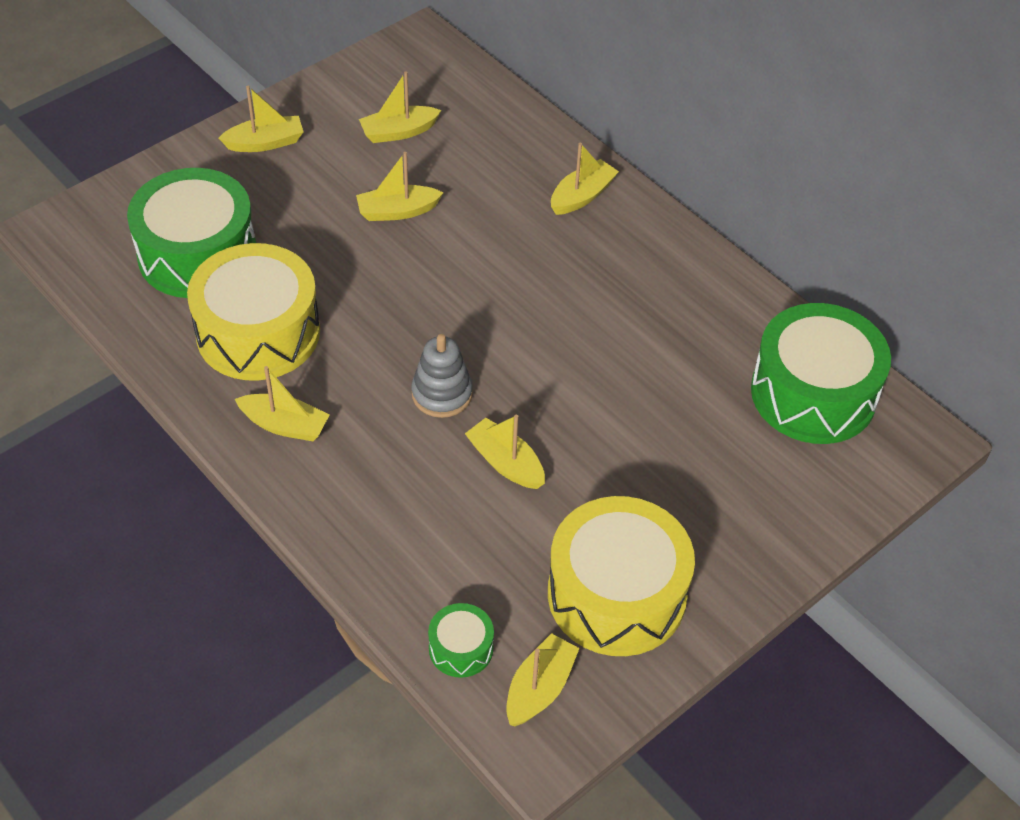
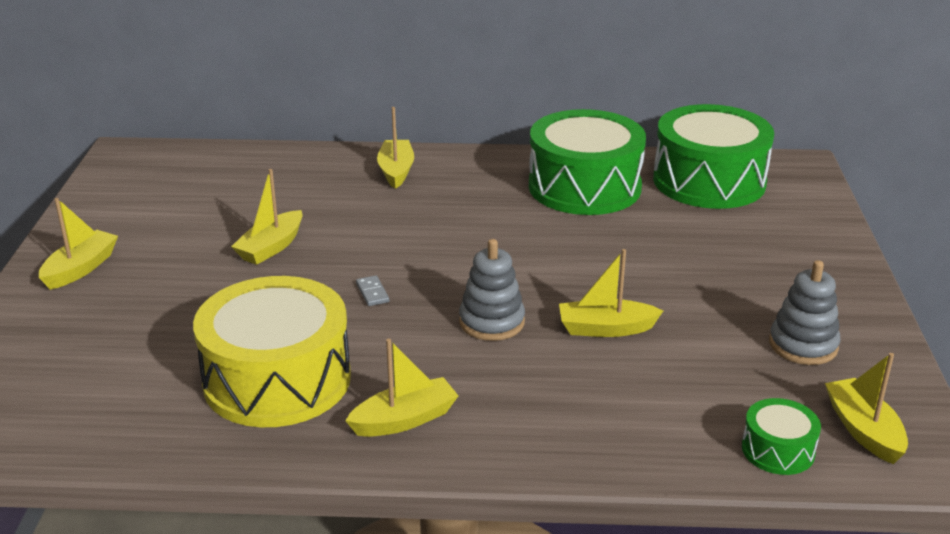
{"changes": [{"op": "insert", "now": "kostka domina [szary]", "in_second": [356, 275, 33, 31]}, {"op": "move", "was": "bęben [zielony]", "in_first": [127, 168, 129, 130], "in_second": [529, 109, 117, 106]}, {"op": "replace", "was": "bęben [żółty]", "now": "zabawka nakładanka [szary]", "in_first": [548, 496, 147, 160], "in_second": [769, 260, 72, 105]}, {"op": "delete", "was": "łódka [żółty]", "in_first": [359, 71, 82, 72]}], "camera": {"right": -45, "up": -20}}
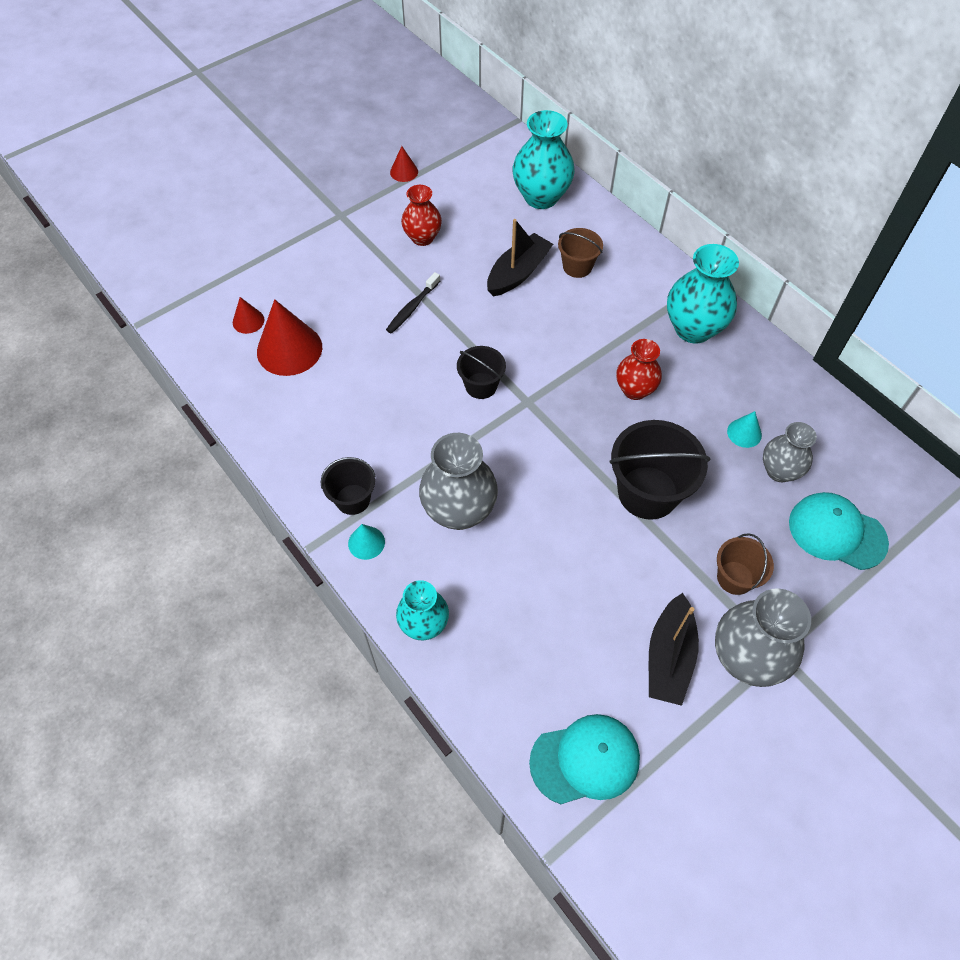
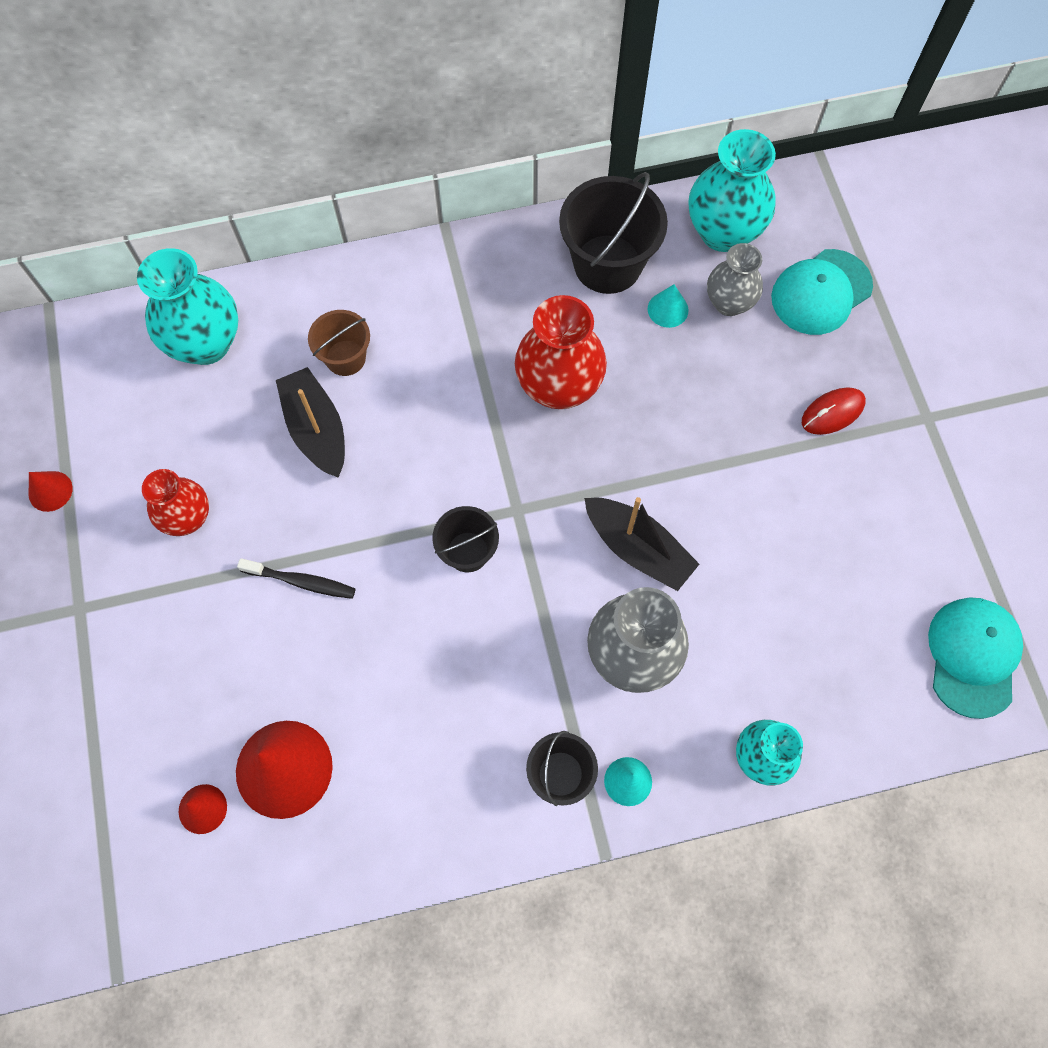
{"changes": [{"op": "rotate", "was": "szczoteczka do zębów [czarny]", "in_first": [386, 272, 54, 62], "in_second": [237, 558, 119, 41], "clockwise": -45}, {"op": "resize", "was": "wazon [czerwony]", "in_first": [616, 339, 46, 61], "in_second": [515, 295, 92, 114], "ratio": 1.58}, {"op": "move", "was": "wiadro [czarny]", "in_first": [609, 420, 101, 100], "in_second": [559, 172, 109, 122]}, {"op": "move", "was": "łódka [czarny]", "in_first": [649, 593, 50, 113], "in_second": [584, 497, 115, 94]}, {"op": "move", "was": "wazon [turkusowy]", "in_first": [667, 244, 72, 100], "in_second": [688, 129, 88, 123]}, {"op": "replace", "was": "wiadro [brązowy]", "now": "myszka [czerwony]", "in_first": [717, 533, 57, 62], "in_second": [802, 387, 64, 48]}, {"op": "delete", "was": "wazon [szary]", "in_first": [715, 588, 96, 99]}], "camera": {"right": -65, "up": 10}}
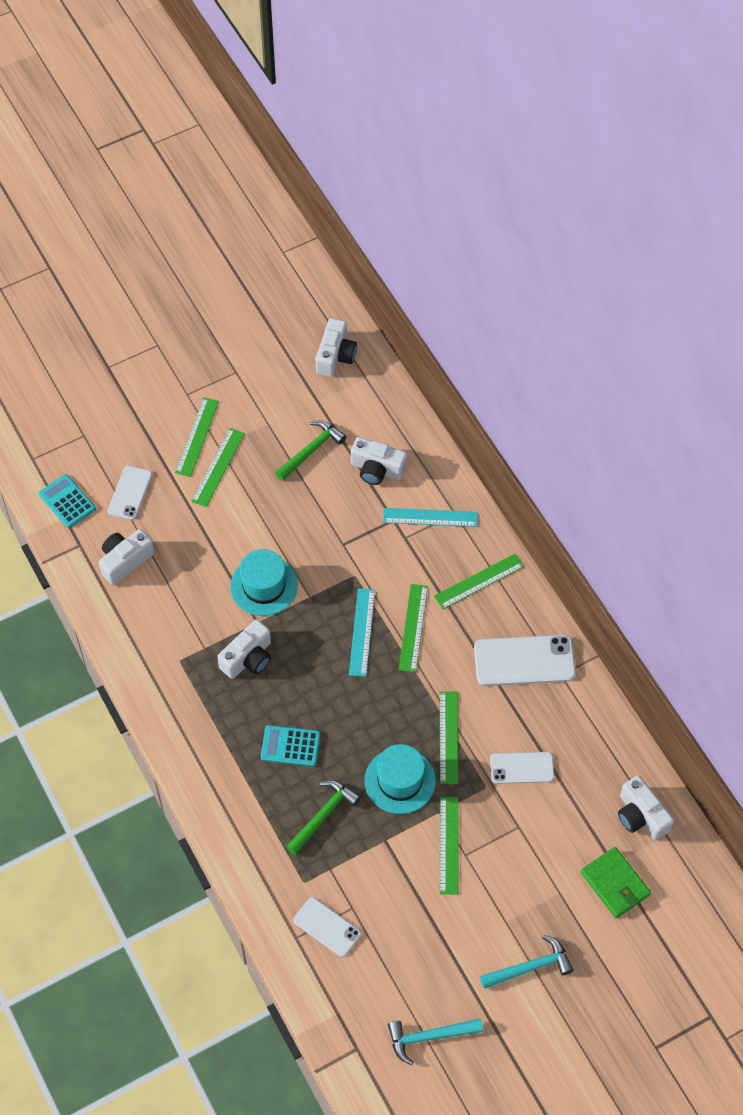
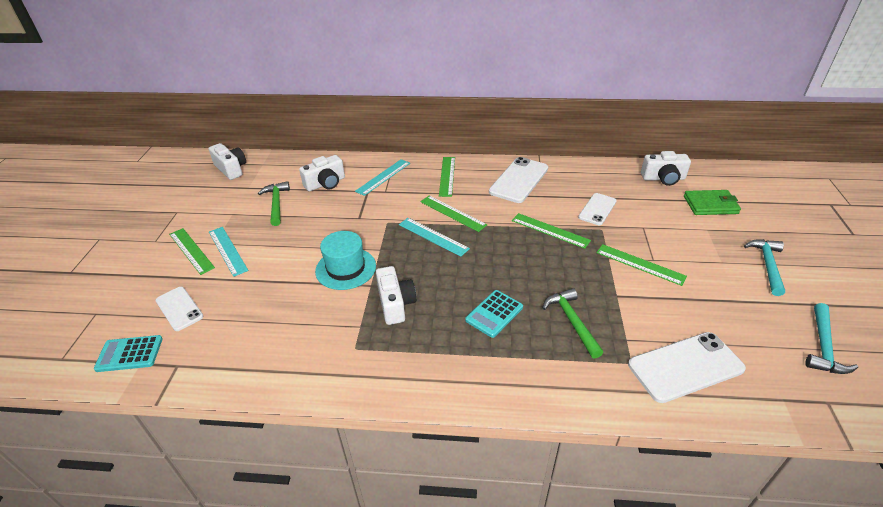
{"changes": [{"op": "recolor", "was": "linijka [zielony]", "now": "linijka [turkusowy]", "in_first": [191, 428, 54, 79], "in_second": [209, 227, 39, 50]}, {"op": "resize", "was": "telefon [biały]", "in_first": [293, 897, 68, 60], "in_second": [628, 332, 118, 71], "ratio": 1.62}, {"op": "delete", "was": "aparat fotograficzny [biały]", "in_first": [99, 529, 55, 56]}, {"op": "delete", "was": "kapelusz [turkusowy]", "in_first": [365, 744, 71, 70]}], "camera": {"right": -55, "up": -20}}
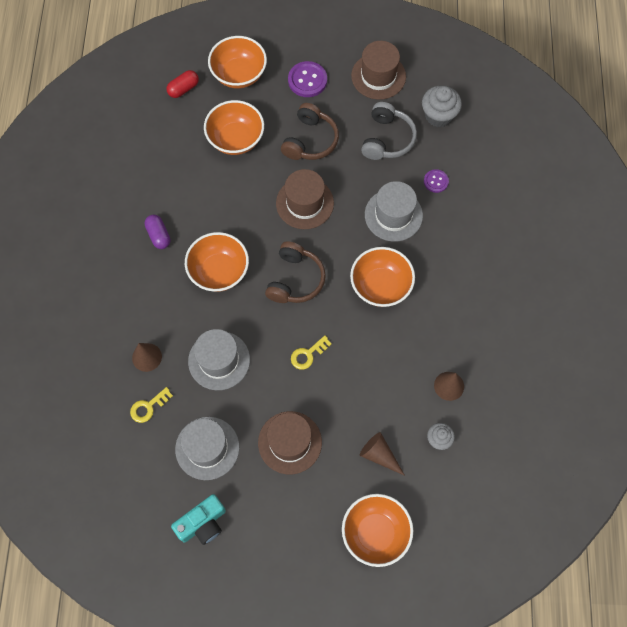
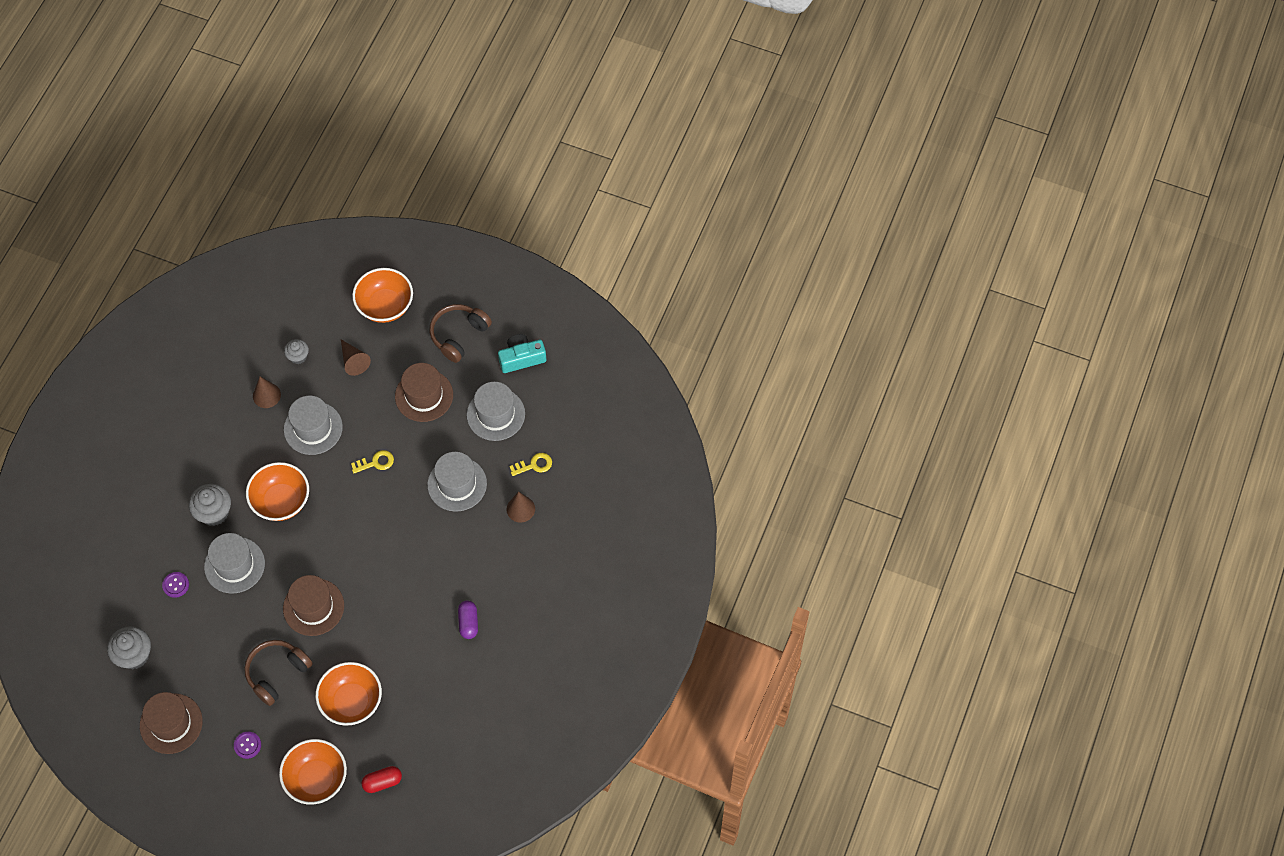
{"changes": [{"op": "insert", "now": "muffinka [szary]", "in_second": [189, 484, 42, 42]}, {"op": "resize", "was": "guzik [fioletowy]", "in_first": [288, 61, 39, 36], "in_second": [234, 732, 27, 27], "ratio": 0.6}, {"op": "insert", "now": "kapelusz [szary]", "in_second": [284, 396, 59, 59]}, {"op": "move", "was": "słuchawki [brązowy]", "in_first": [265, 241, 61, 62], "in_second": [430, 304, 62, 59]}, {"op": "delete", "was": "miska [pomarańczowy]", "in_first": [185, 232, 64, 60]}, {"op": "delete", "was": "słuchawki [szary]", "in_first": [361, 102, 56, 58]}], "camera": {"right": -160, "up": -5}}
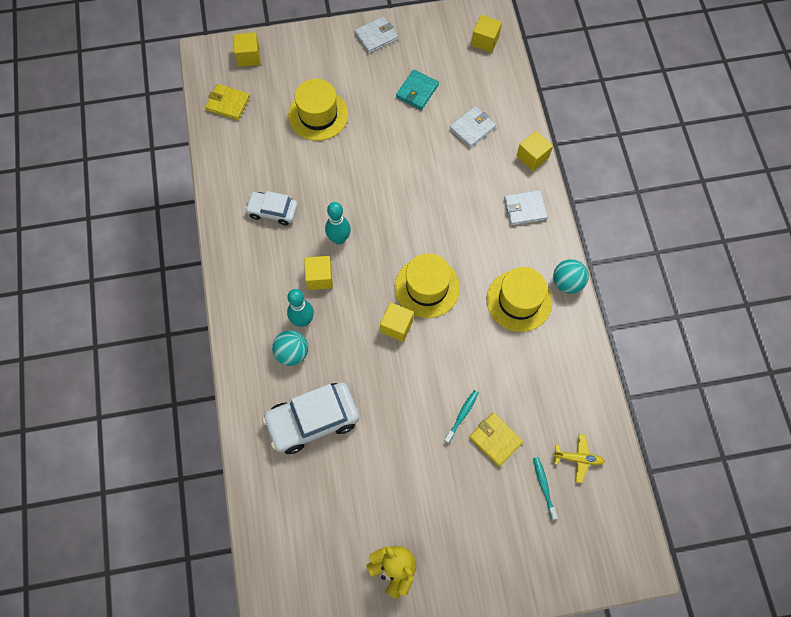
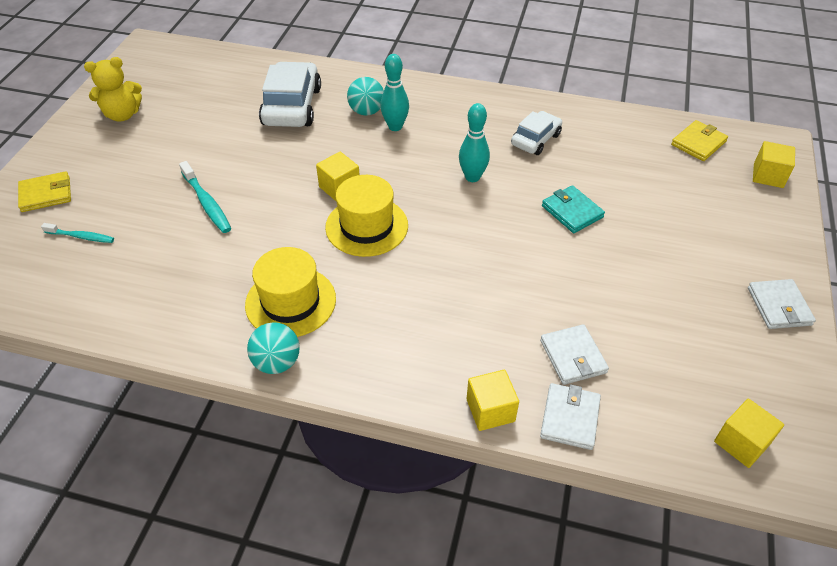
{"changes": [{"op": "move", "was": "portfel [żółty]", "in_first": [469, 413, 54, 54], "in_second": [18, 171, 53, 41]}, {"op": "resize", "was": "szczoteczka do zębów [turkusowy]", "in_first": [444, 390, 35, 54], "in_second": [179, 161, 52, 72], "ratio": 1.5}, {"op": "move", "was": "portfel [biały]", "in_first": [504, 190, 44, 36], "in_second": [540, 383, 61, 67]}, {"op": "move", "was": "portfel [turkusowy]", "in_first": [396, 69, 43, 41], "in_second": [542, 185, 63, 48]}, {"op": "delete", "was": "kapelusz [żółty]", "in_first": [288, 79, 60, 62]}, {"op": "delete", "was": "sześcian [żółty]", "in_first": [304, 256, 29, 34]}, {"op": "delete", "was": "samolot [żółty]", "in_first": [553, 434, 52, 49]}], "camera": {"right": 115, "up": -20}}
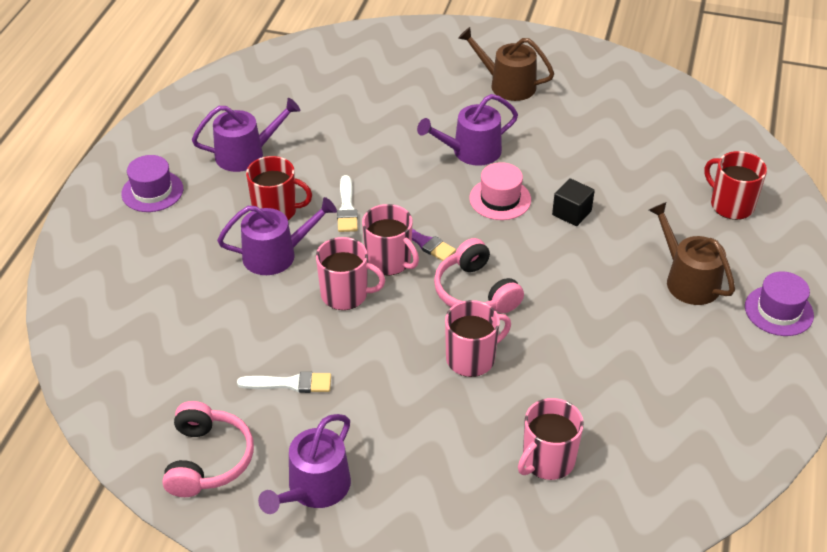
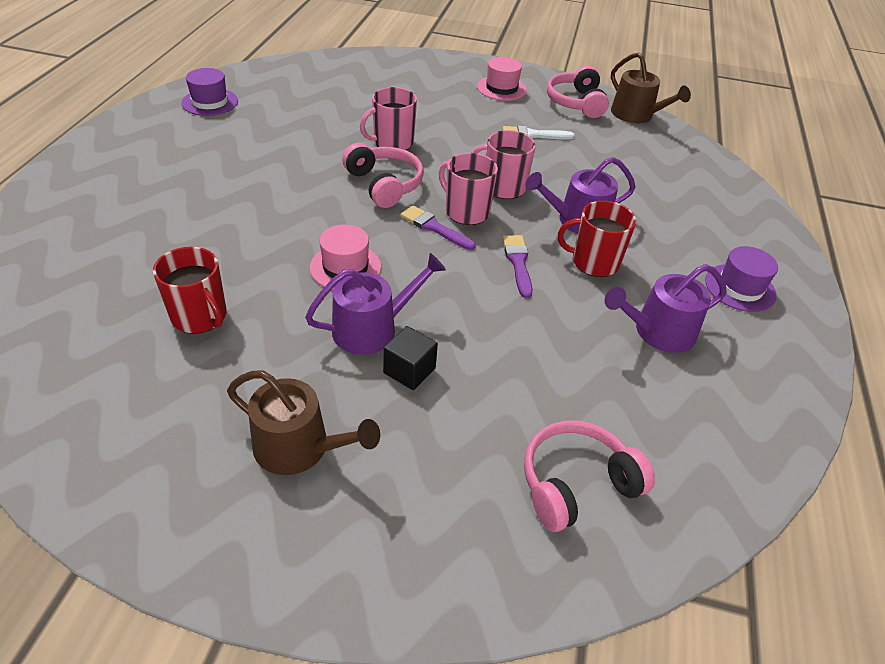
{"changes": [{"op": "move", "was": "kubek [czerwony]", "in_first": [705, 151, 62, 69], "in_second": [153, 247, 74, 87]}, {"op": "move", "was": "kapelusz [fioletowy]", "in_first": [745, 271, 69, 65], "in_second": [182, 68, 56, 48]}, {"op": "move", "was": "sześcian [czarny]", "in_first": [552, 178, 43, 48], "in_second": [383, 326, 55, 64]}, {"op": "replace", "was": "konewka [fioletowy]", "now": "kapelusz [różowy]", "in_first": [258, 414, 93, 100], "in_second": [477, 57, 50, 44]}, {"op": "recolor", "was": "pędzel [biały]", "now": "pędzel [fioletowy]", "in_first": [337, 175, 21, 57], "in_second": [503, 235, 30, 63]}, {"op": "insert", "now": "słuchawki [różowy]", "in_second": [524, 421, 131, 111]}, {"op": "move", "was": "konewka [brązowy]", "in_first": [649, 202, 86, 103], "in_second": [611, 52, 80, 71]}, {"op": "delete", "was": "kubek [różowy]", "in_first": [518, 398, 66, 82]}], "camera": {"right": 175, "up": 0}}
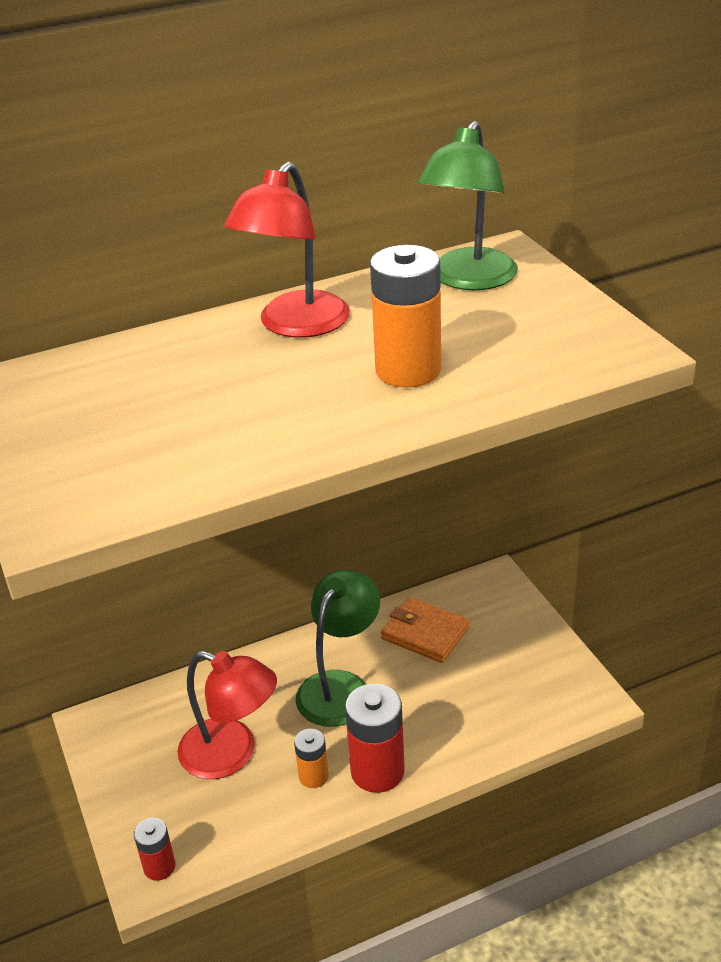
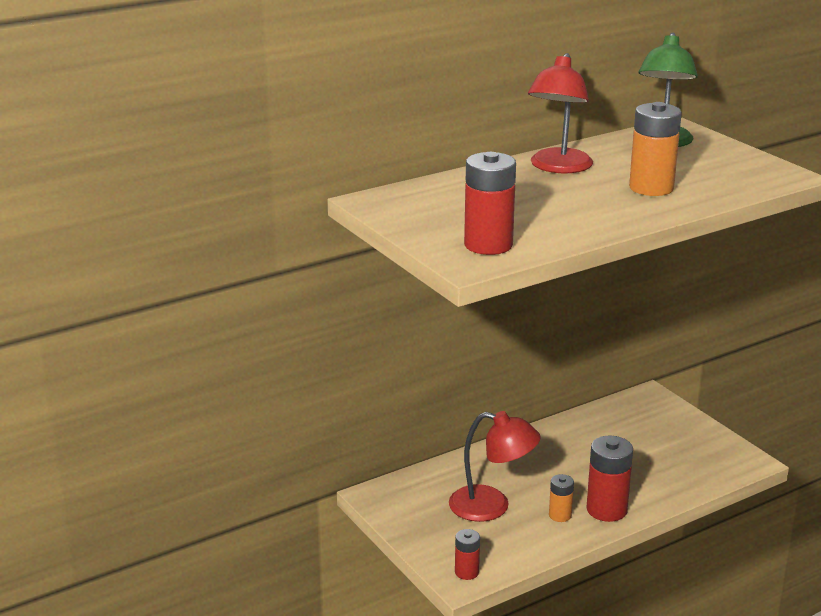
{"changes": [{"op": "insert", "now": "bateria [czerwony]", "in_second": [464, 152, 52, 103]}, {"op": "delete", "was": "lampka [zielony]", "in_first": [295, 570, 85, 157]}, {"op": "delete", "was": "portfel [pomarańczowy]", "in_first": [381, 597, 88, 66]}], "camera": {"right": -10, "up": -10}}
